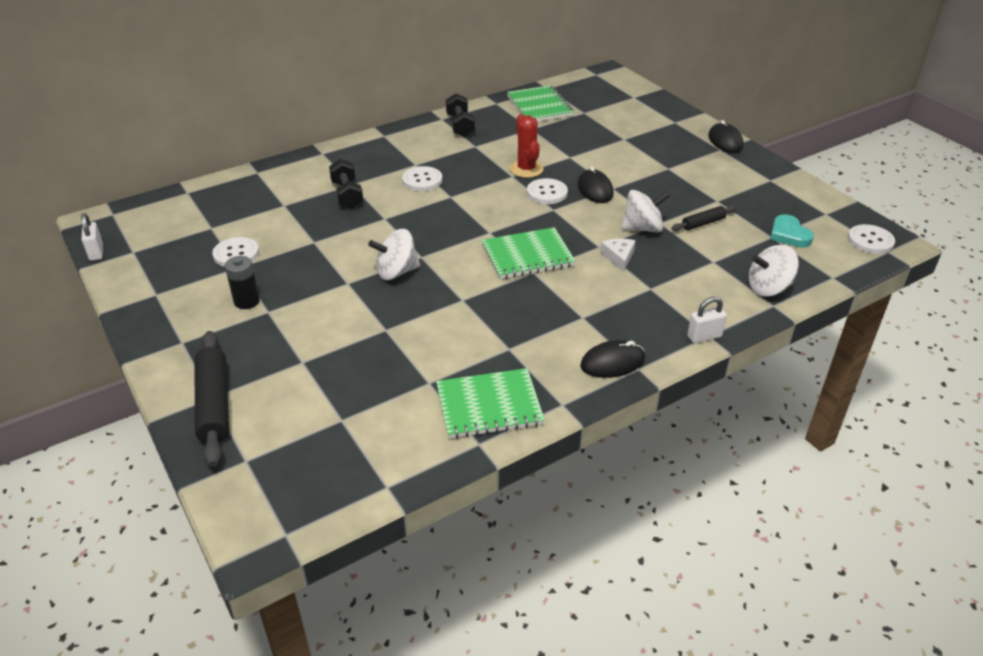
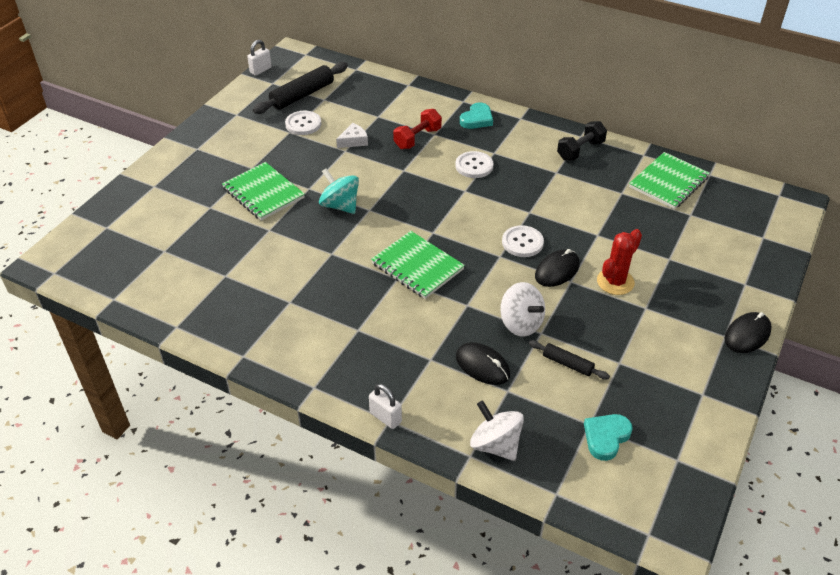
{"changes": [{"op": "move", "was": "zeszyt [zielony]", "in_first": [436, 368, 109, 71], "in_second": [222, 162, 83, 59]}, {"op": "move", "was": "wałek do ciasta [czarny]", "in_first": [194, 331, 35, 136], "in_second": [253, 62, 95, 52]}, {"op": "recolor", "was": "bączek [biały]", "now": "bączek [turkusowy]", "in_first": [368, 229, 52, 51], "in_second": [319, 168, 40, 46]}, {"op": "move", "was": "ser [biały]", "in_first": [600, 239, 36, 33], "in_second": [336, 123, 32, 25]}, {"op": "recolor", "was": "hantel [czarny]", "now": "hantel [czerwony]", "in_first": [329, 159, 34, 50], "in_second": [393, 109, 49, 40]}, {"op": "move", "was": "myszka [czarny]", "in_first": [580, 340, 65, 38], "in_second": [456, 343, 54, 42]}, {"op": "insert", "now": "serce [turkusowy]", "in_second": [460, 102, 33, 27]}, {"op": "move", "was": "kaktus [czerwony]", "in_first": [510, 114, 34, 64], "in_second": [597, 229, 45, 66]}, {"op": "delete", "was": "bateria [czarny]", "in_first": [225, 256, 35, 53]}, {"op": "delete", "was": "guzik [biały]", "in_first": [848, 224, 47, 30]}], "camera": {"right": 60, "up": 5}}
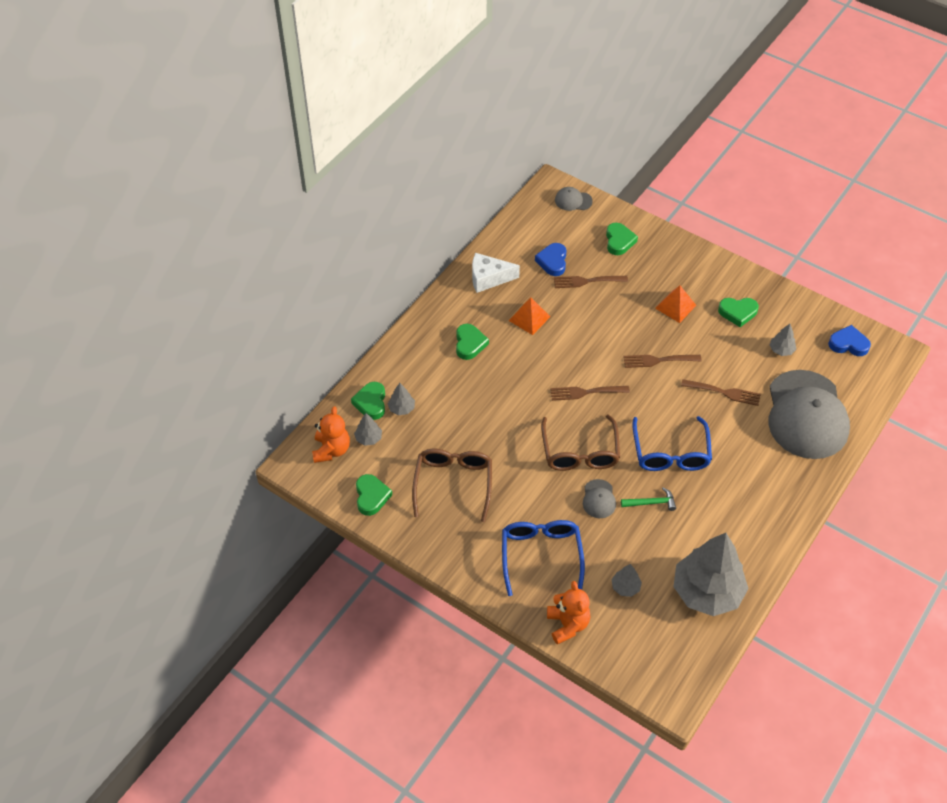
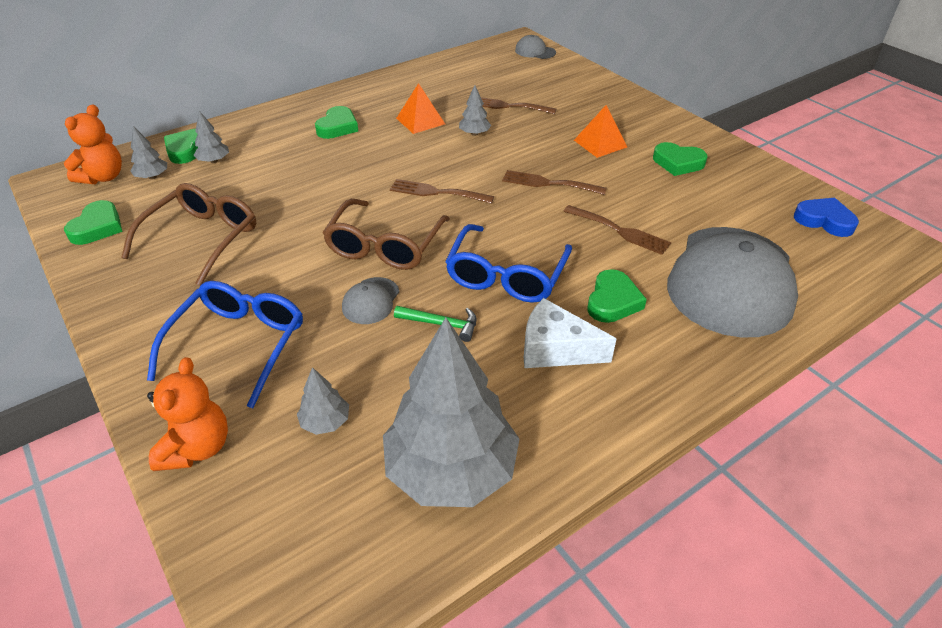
{"changes": [{"op": "move", "was": "drzewko [szary]", "in_first": [770, 324, 26, 32], "in_second": [459, 85, 32, 51]}, {"op": "move", "was": "ser [biały]", "in_first": [472, 253, 48, 40], "in_second": [524, 298, 92, 70]}, {"op": "move", "was": "serce [zielony]", "in_first": [606, 223, 32, 32], "in_second": [588, 269, 59, 54]}, {"op": "delete", "was": "serce [niebieski]", "in_first": [535, 243, 32, 33]}], "camera": {"right": 20, "up": -10}}
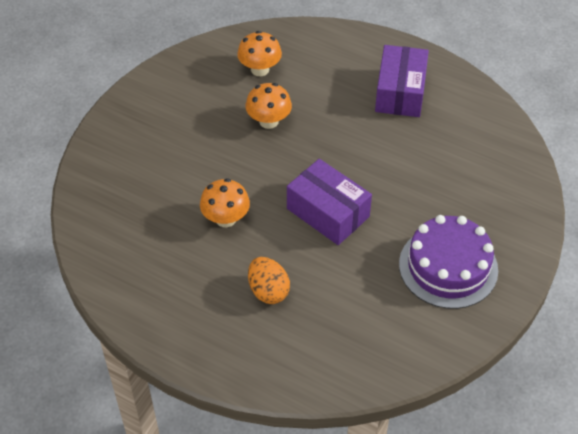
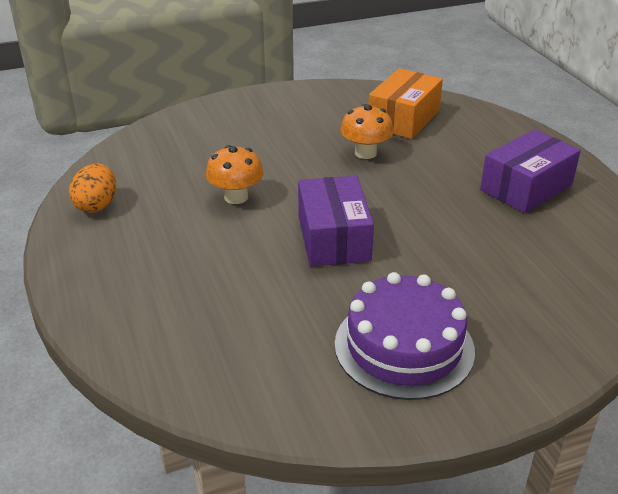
{"changes": [{"op": "move", "was": "jajko [pomarańczowy]", "in_first": [248, 257, 42, 47], "in_second": [69, 163, 47, 50]}, {"op": "replace", "was": "grzyb [pomarańczowy]", "now": "pudełko [pomarańczowy]", "in_first": [237, 31, 45, 45], "in_second": [368, 68, 75, 71]}], "camera": {"right": 40, "up": -15}}
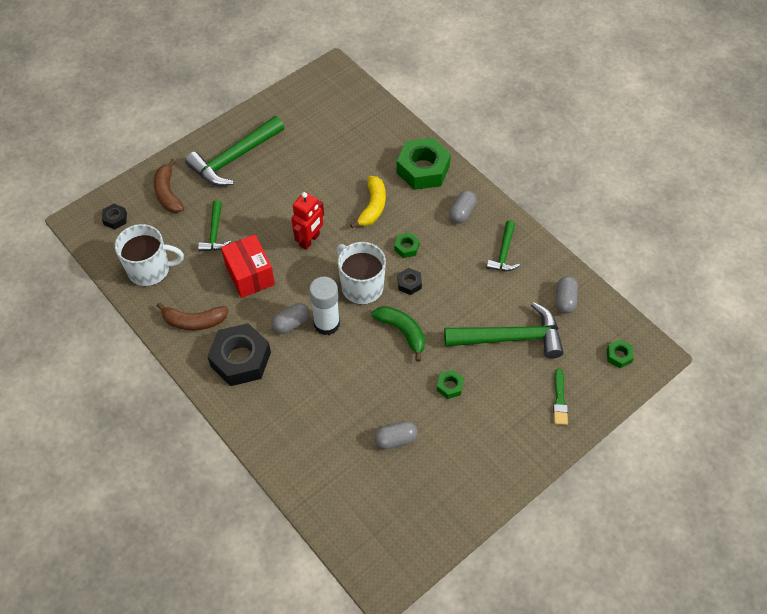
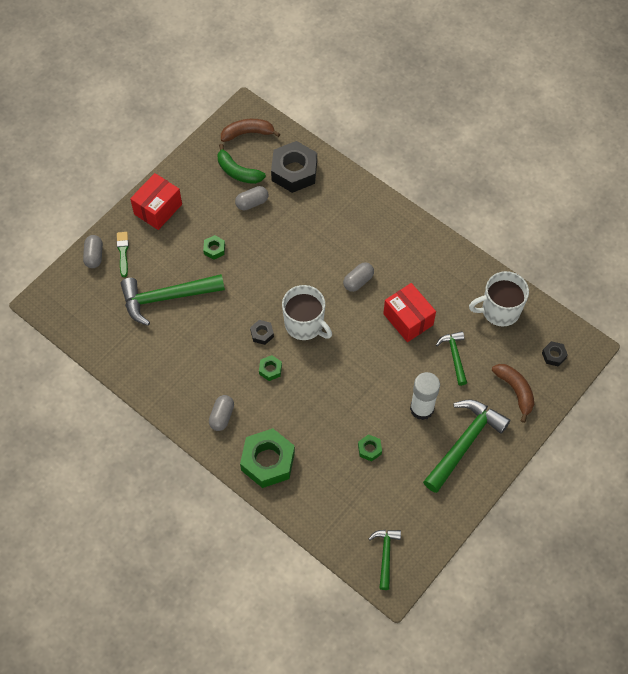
{"changes": [{"op": "move", "was": "kapsułka [szary]", "in_first": [556, 276, 22, 38], "in_second": [83, 235, 20, 33]}, {"op": "insert", "now": "pudełko [czerwony]", "in_second": [130, 173, 52, 57]}, {"op": "move", "was": "banan [zielony]", "in_first": [372, 306, 53, 56], "in_second": [218, 144, 48, 40]}, {"op": "move", "was": "banan [brązowy]", "in_first": [157, 302, 71, 28], "in_second": [221, 119, 59, 23]}, {"op": "move", "was": "nakrętka [czarny]", "in_first": [207, 323, 64, 63], "in_second": [271, 141, 46, 52]}, {"op": "move", "was": "nakrętka [zielony]", "in_first": [607, 339, 27, 29], "in_second": [358, 434, 24, 28]}, {"op": "move", "was": "młotek [zielony]", "in_first": [486, 220, 34, 51], "in_second": [368, 530, 33, 60]}, {"op": "move", "was": "klej w sztyfcie [biały]", "in_first": [309, 277, 31, 58], "in_second": [410, 372, 30, 48]}, {"op": "delete", "was": "robot [czerwony]", "in_first": [291, 192, 33, 58]}, {"op": "delete", "was": "banan [żółty]", "in_first": [350, 176, 36, 53]}], "camera": {"right": 170, "up": 5}}
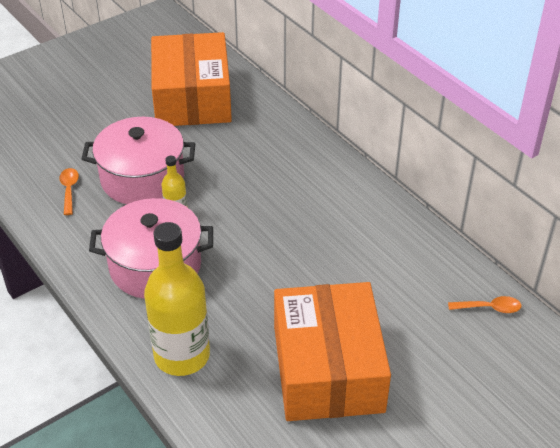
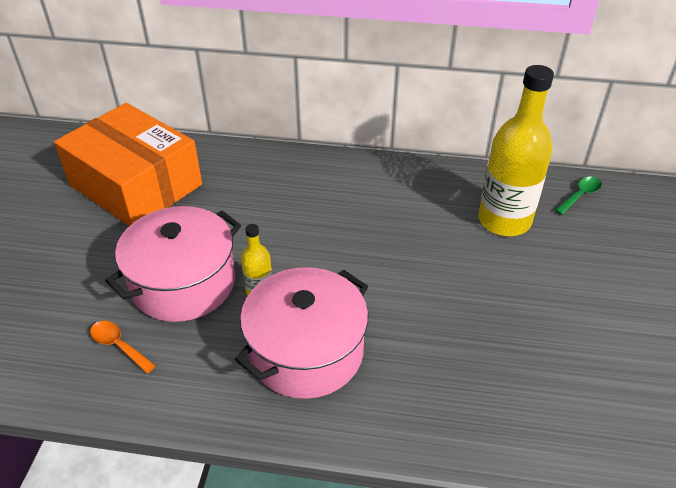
{"changes": [{"op": "move", "was": "butelka [żółty]", "in_first": [144, 222, 66, 154], "in_second": [478, 65, 76, 171]}, {"op": "recolor", "was": "łyżka [pomarańczowy]", "now": "łyżka [zielony]", "in_first": [448, 296, 74, 17], "in_second": [555, 177, 47, 38]}, {"op": "delete", "was": "pudełko [pomarańczowy]", "in_first": [274, 282, 117, 139]}], "camera": {"right": -45, "up": 0}}
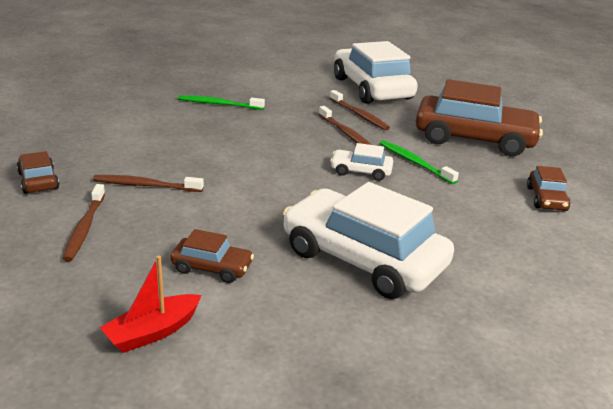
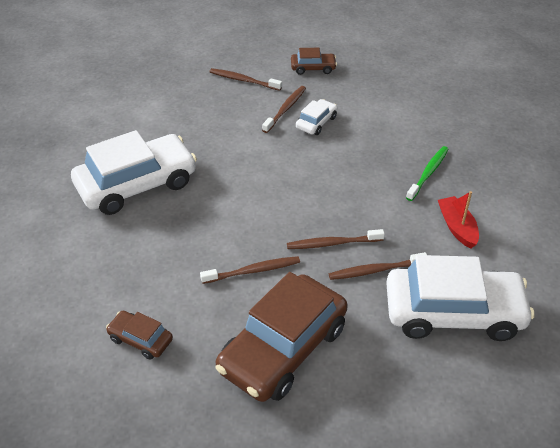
{"changes": [{"op": "recolor", "was": "szczoteczka do zębów [zielony]", "now": "szczoteczka do zębów [brązowy]", "in_first": [380, 140, 79, 44], "in_second": [200, 256, 100, 28]}, {"op": "move", "was": "samochód [biały]", "in_first": [330, 143, 63, 38], "in_second": [296, 99, 41, 36]}, {"op": "move", "was": "łódka [czerwony]", "in_first": [100, 256, 102, 97], "in_second": [438, 191, 41, 58]}, {"op": "delete", "was": "samochód [brązowy]", "in_first": [170, 229, 84, 54]}], "camera": {"right": 115, "up": 15}}
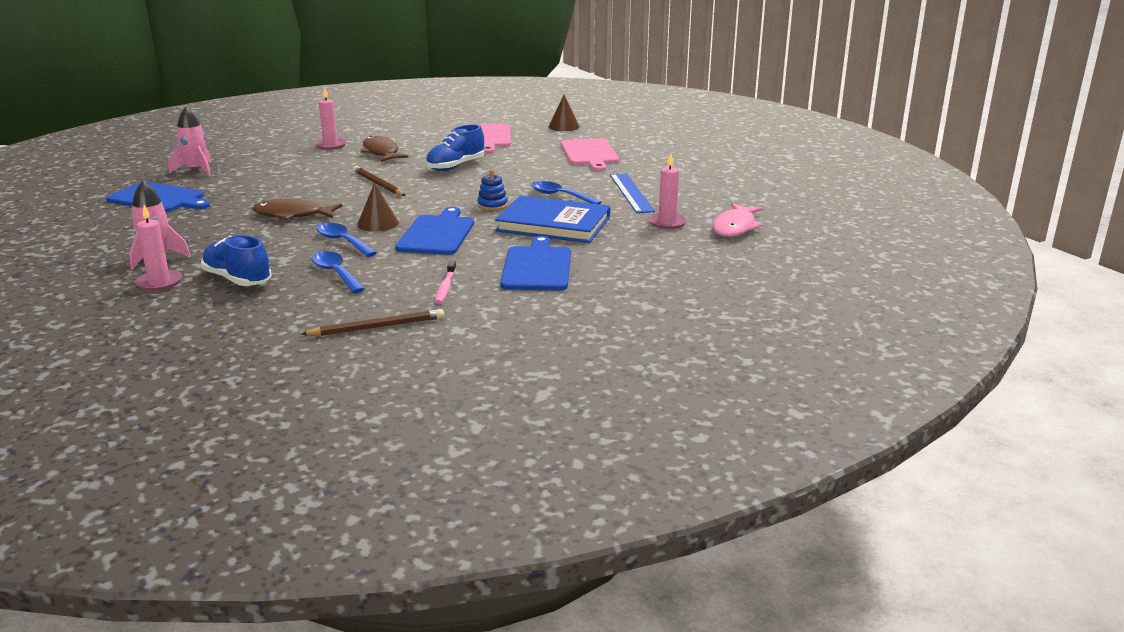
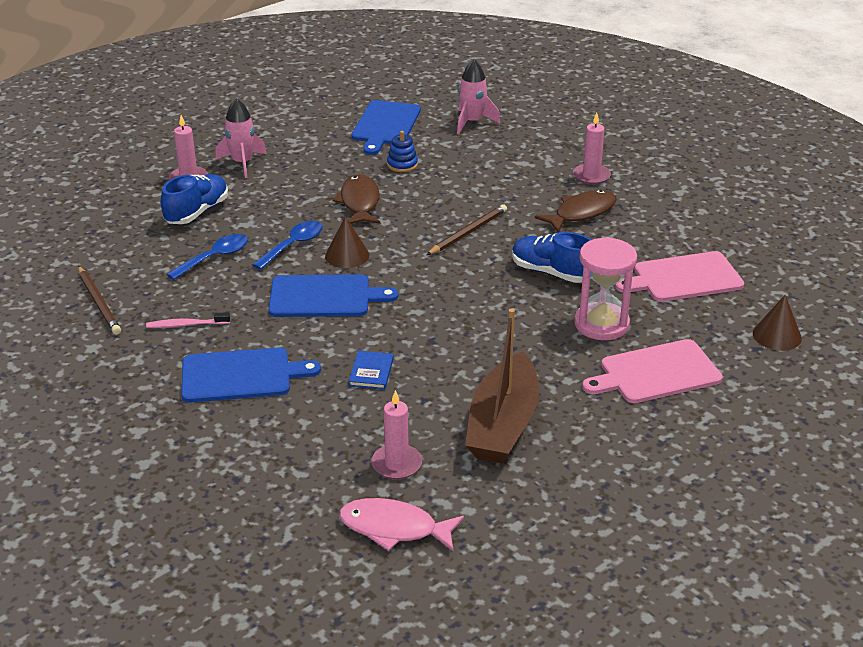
{"changes": [{"op": "resize", "was": "książka [niebieski]", "in_first": [495, 196, 115, 47], "in_second": [349, 351, 45, 38], "ratio": 0.42}, {"op": "move", "was": "zabawka nakładanka [niebieski]", "in_first": [477, 169, 31, 42], "in_second": [387, 131, 31, 41]}, {"op": "replace", "was": "linijka [niebieski]", "now": "łódka [brązowy]", "in_first": [610, 173, 45, 40], "in_second": [465, 308, 74, 156]}, {"op": "insert", "now": "klepsydra [różowy]", "in_second": [574, 237, 63, 103]}, {"op": "delete", "was": "łyżka [niebieski]", "in_first": [531, 181, 70, 23]}], "camera": {"right": 80, "up": 10}}
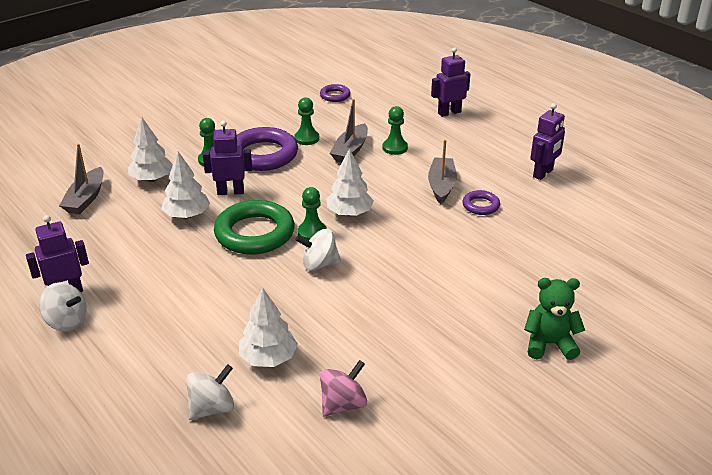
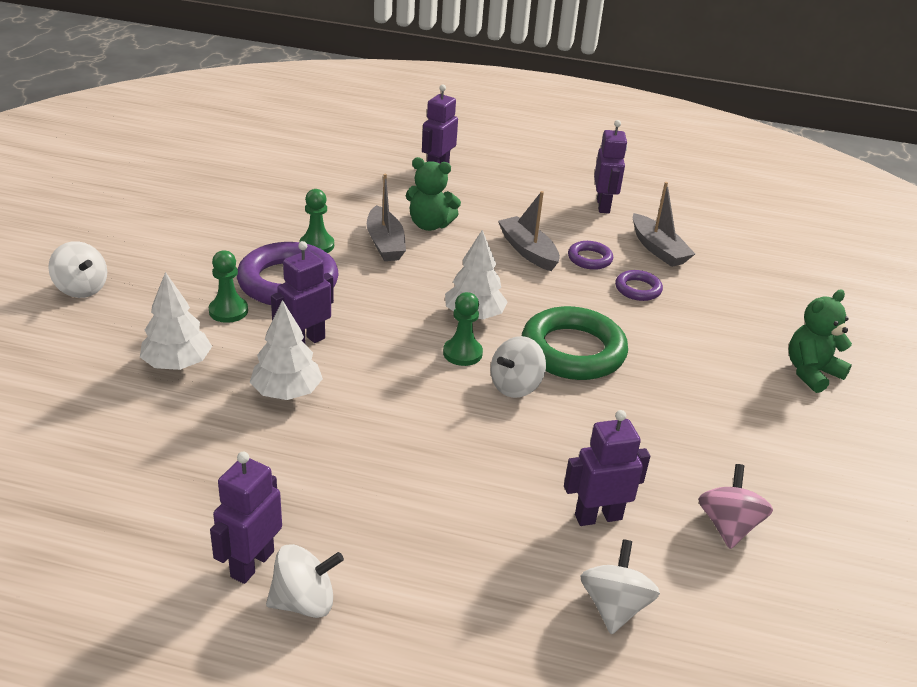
{"changes": [{"op": "insert", "now": "bączek [biały]", "in_second": [48, 241, 59, 57]}, {"op": "replace", "was": "pionek [zielony]", "now": "miś [zielony]", "in_first": [383, 106, 25, 49], "in_second": [406, 157, 55, 74]}, {"op": "move", "was": "pierścień [zielony]", "in_first": [214, 200, 80, 55], "in_second": [522, 306, 106, 74]}, {"op": "replace", "was": "drzewko [biały]", "now": "robot [fioletowy]", "in_first": [239, 287, 59, 80], "in_second": [564, 410, 86, 116]}, {"op": "move", "was": "pierścień [fioletowy]", "in_first": [320, 84, 30, 18], "in_second": [615, 270, 48, 31]}, {"op": "move", "was": "łódka [szary]", "in_first": [59, 144, 45, 70], "in_second": [633, 182, 62, 85]}], "camera": {"right": -40, "up": 0}}
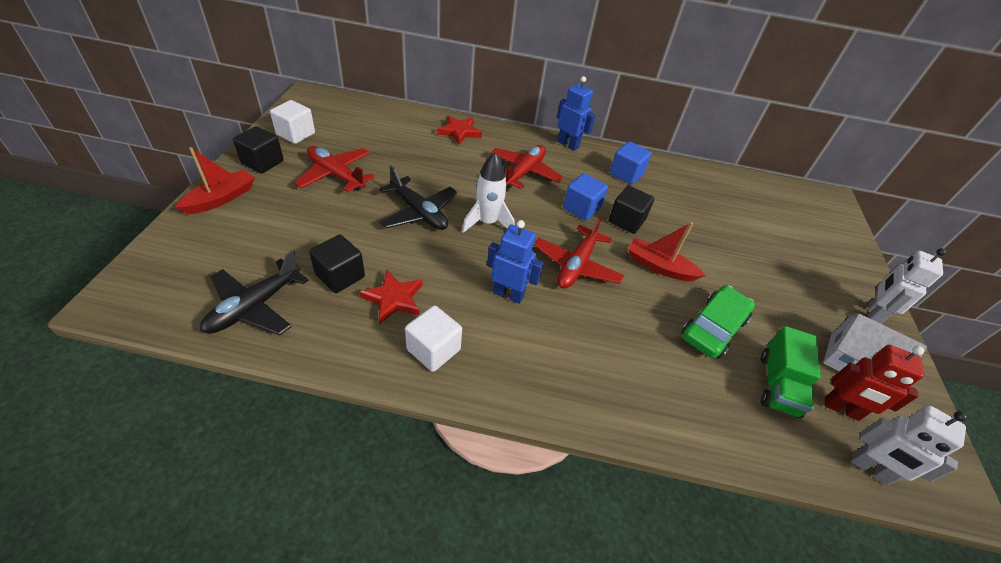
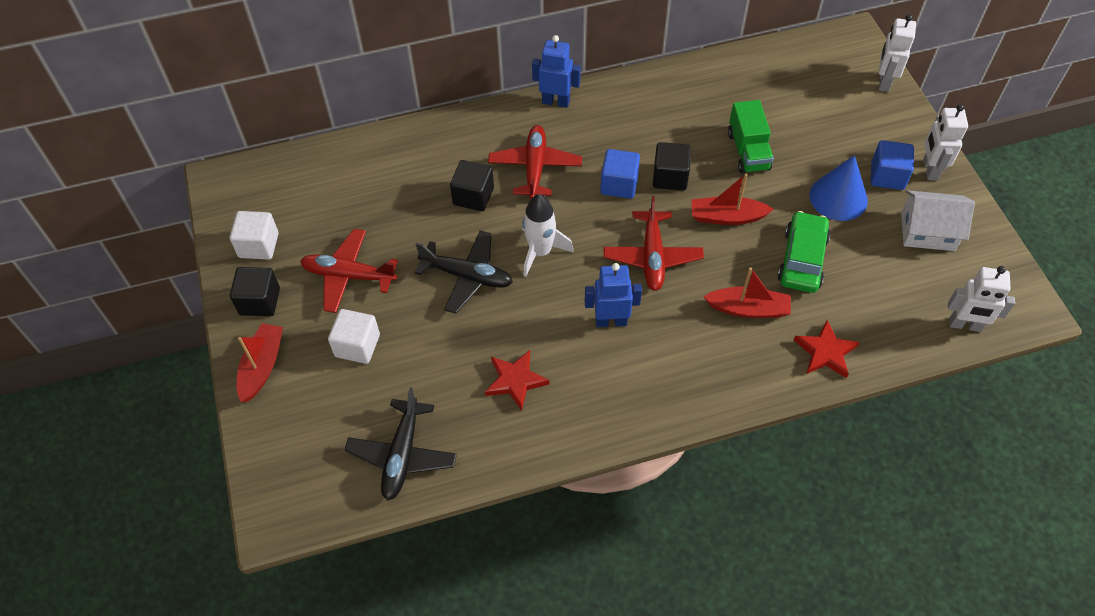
{"changes": [{"op": "move", "was": "sześcian [biały]", "in_first": [405, 305, 57, 67], "in_second": [328, 309, 52, 55]}, {"op": "move", "was": "sześcian [czarny]", "in_first": [309, 234, 56, 59], "in_second": [450, 160, 44, 51]}, {"op": "insert", "now": "łódka [czerwony]", "in_second": [704, 267, 87, 51]}, {"op": "move", "was": "ciężarówka [zielony]", "in_first": [761, 326, 60, 93], "in_second": [728, 100, 46, 73]}, {"op": "move", "was": "gwiazda [czerwony]", "in_first": [437, 115, 45, 30], "in_second": [794, 320, 66, 58]}, {"op": "insert", "now": "stożek [niebieski]", "in_second": [810, 155, 58, 66]}, {"op": "move", "was": "sześcian [niebieski]", "in_first": [610, 141, 42, 44], "in_second": [871, 140, 43, 50]}, {"op": "insert", "now": "robot [biały]", "in_second": [879, 14, 37, 78]}, {"op": "delete", "was": "robot [czerwony]", "in_first": [825, 345, 99, 76]}], "camera": {"right": -20, "up": 10}}
